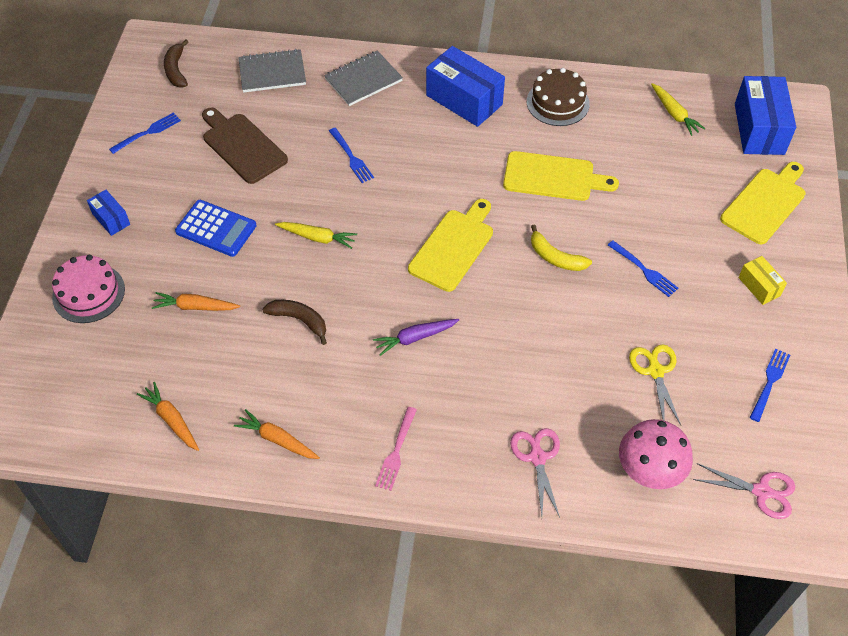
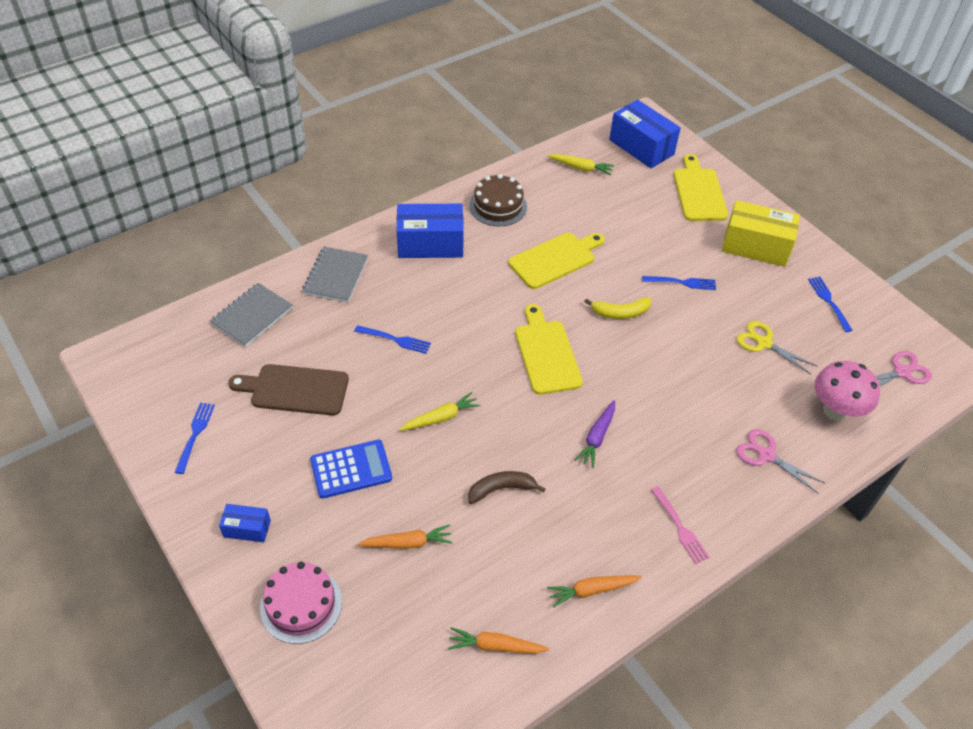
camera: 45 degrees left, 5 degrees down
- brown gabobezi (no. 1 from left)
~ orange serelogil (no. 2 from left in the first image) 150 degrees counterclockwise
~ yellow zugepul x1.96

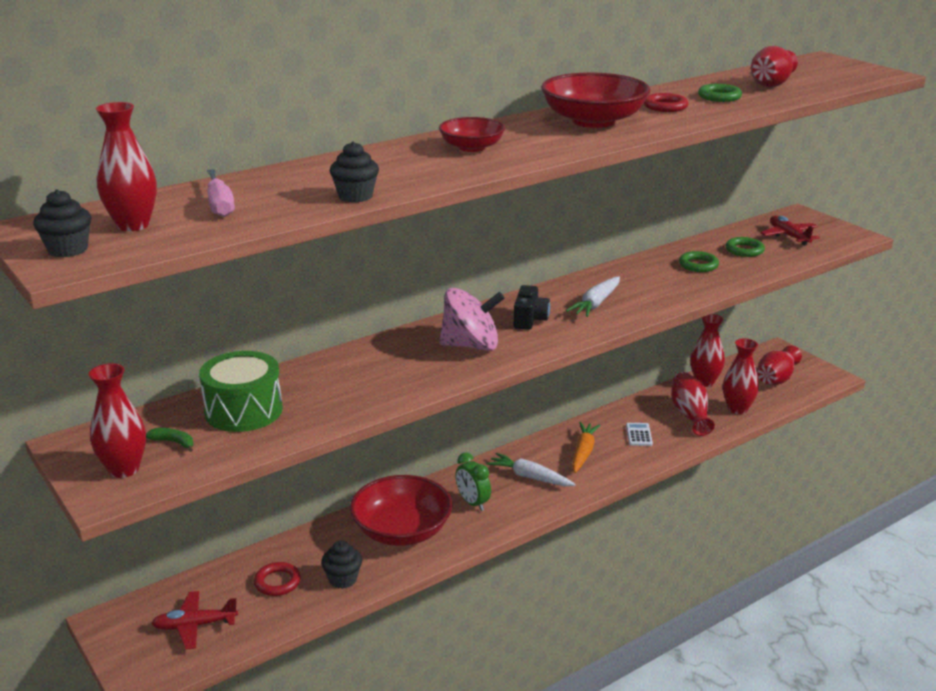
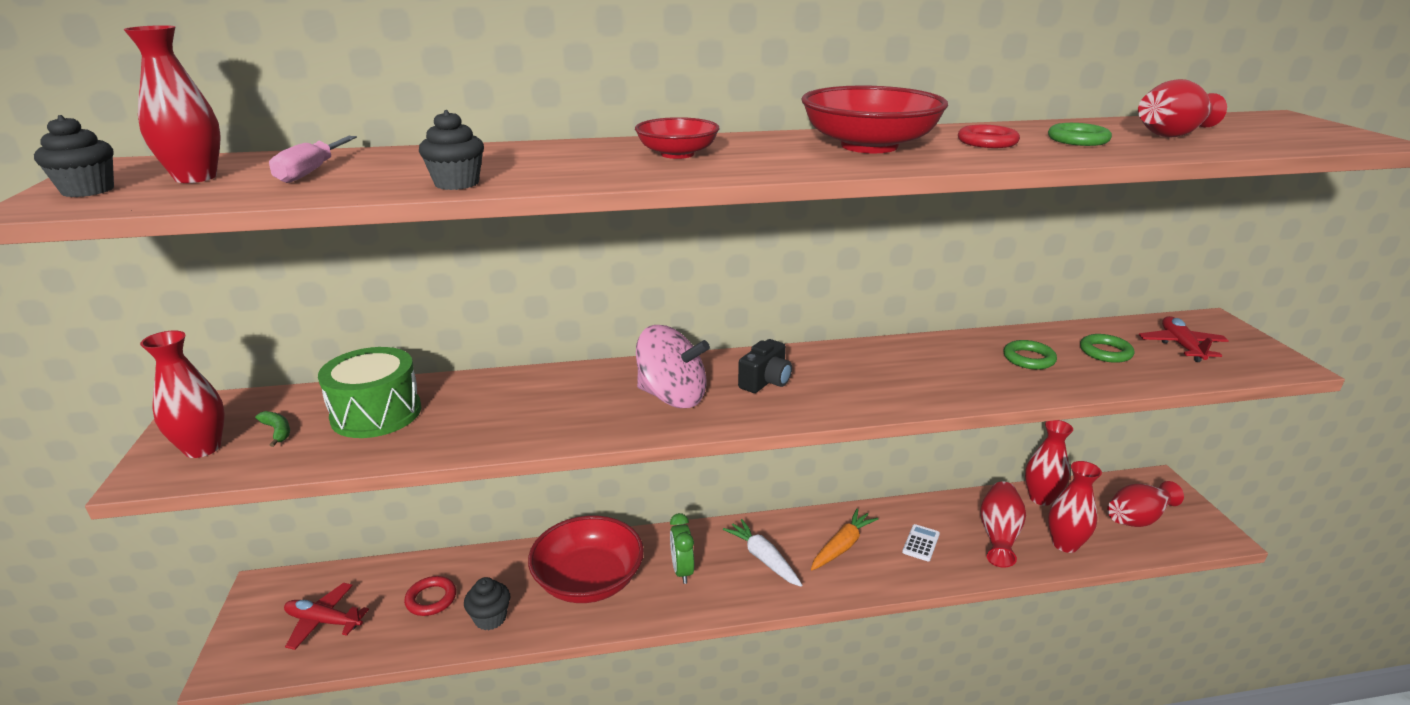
camera: 25 degrees right, 0 degrees up
- white serelogil (no. 2 from left)

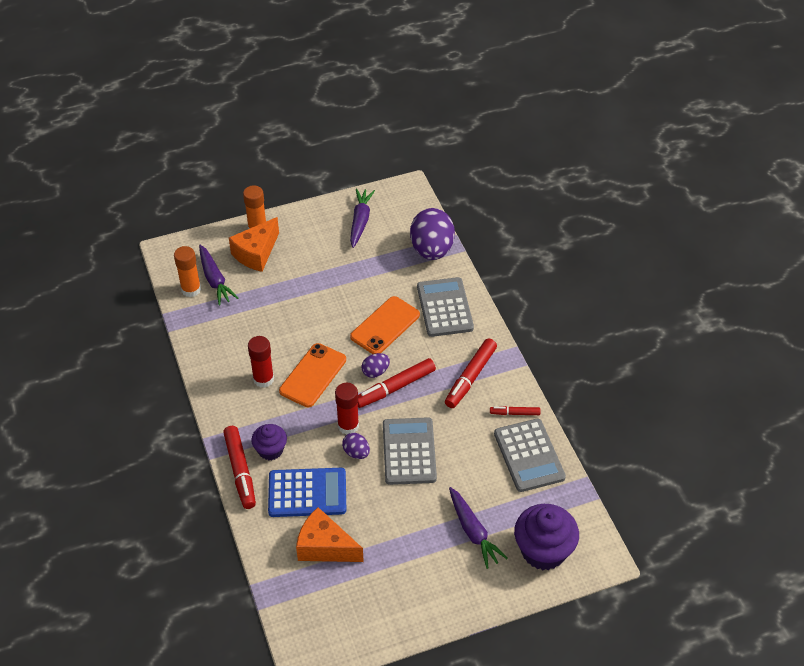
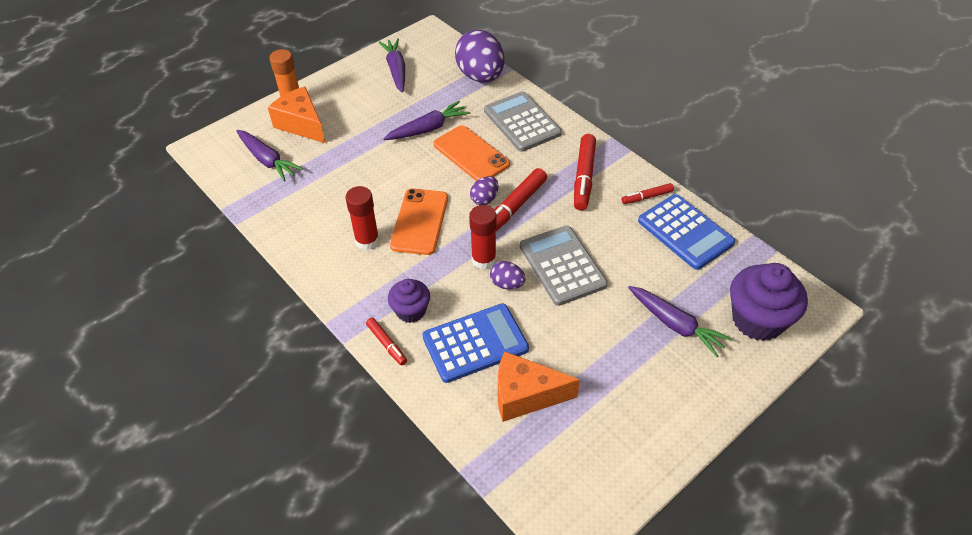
camera: 20 degrees left, 0 degrees up
- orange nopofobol (no. 1 from left)
+ purple serelogil (no. 3 from left)
~ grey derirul (no. 3 from left) to blue derirul (no. 2 from left)
~ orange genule (no. 1 from left) 120 degrees clockwise
~ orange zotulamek (no. 2 from left) 60 degrees counterclockwise
~ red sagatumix (no. 1 from left) x0.55

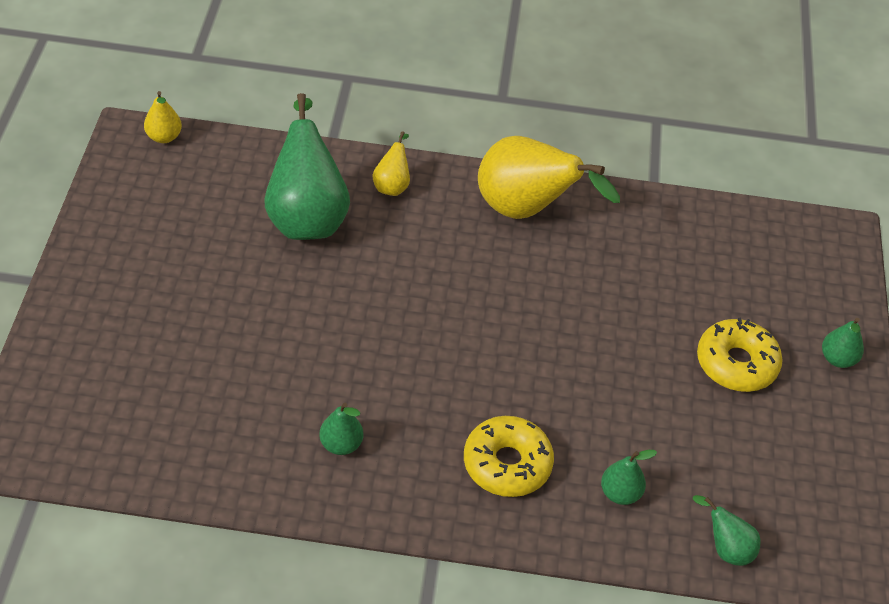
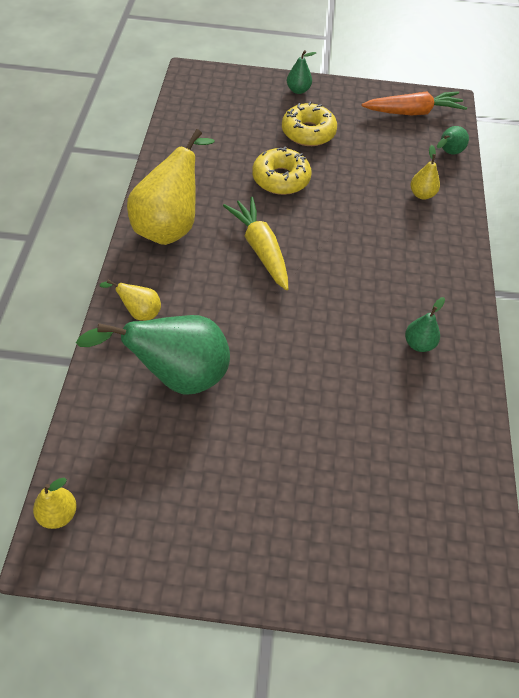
camera: 90 degrees left, 5 degrees up
+ yellow serelogil
+ orange serelogil
~ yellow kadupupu (no. 1 from left)
~ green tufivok (no. 3 from left) to yellow tufivok (no. 4 from left)

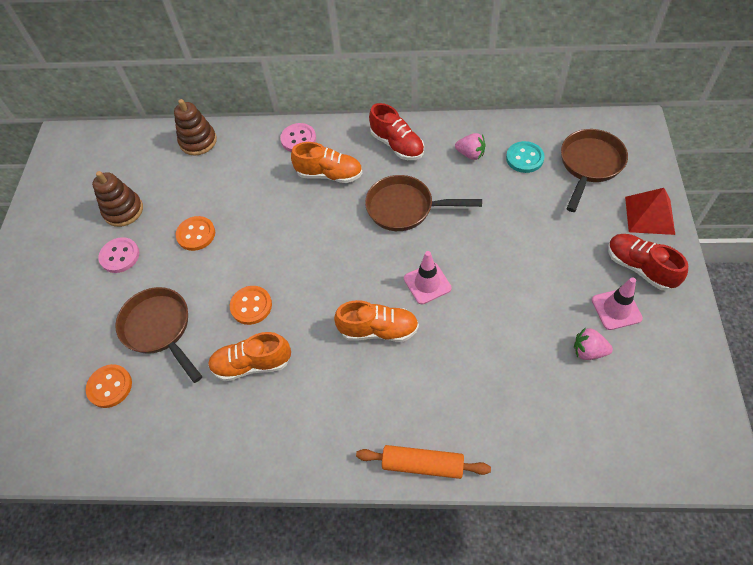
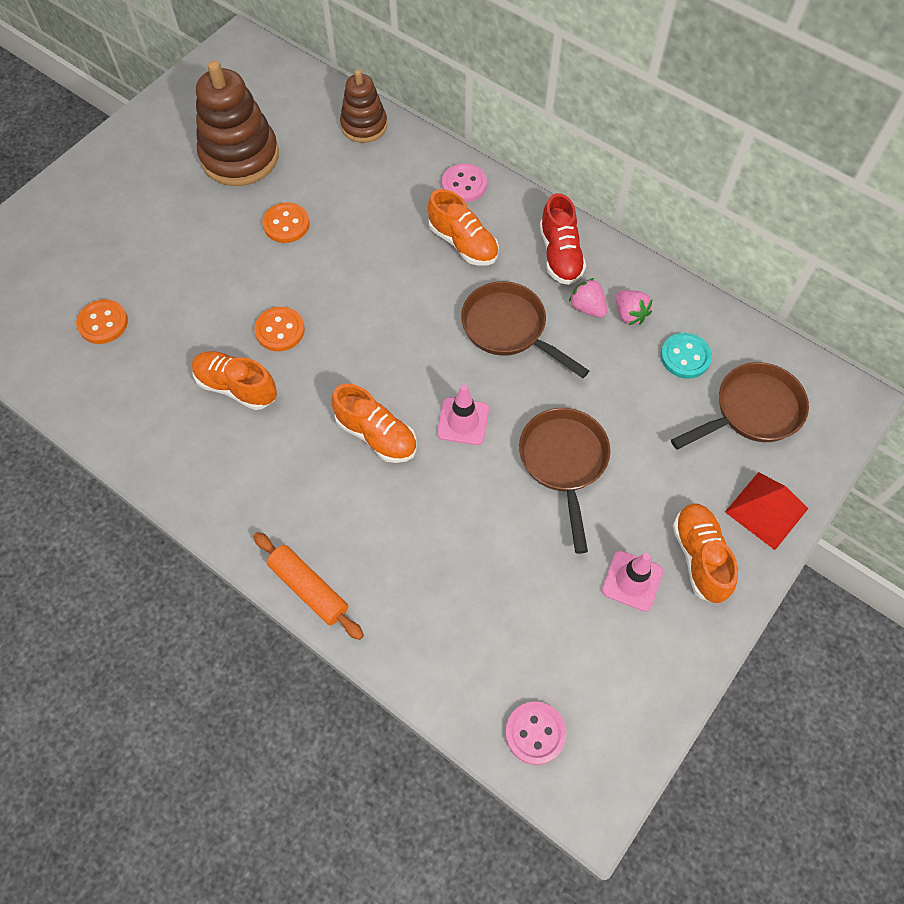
camera: 30 degrees right, 5 degrees up
~ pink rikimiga (no. 1 from left in the first image) to pink rikimiga (no. 2 from left)
~ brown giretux (no. 1 from left in the first image) to brown giretux (no. 2 from left)
~ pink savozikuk (no. 2 from left in the first image) to pink savozikuk (no. 1 from left)
~ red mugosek (no. 2 from left) to orange mugosek (no. 4 from left)
~ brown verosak (no. 1 from left) x1.65

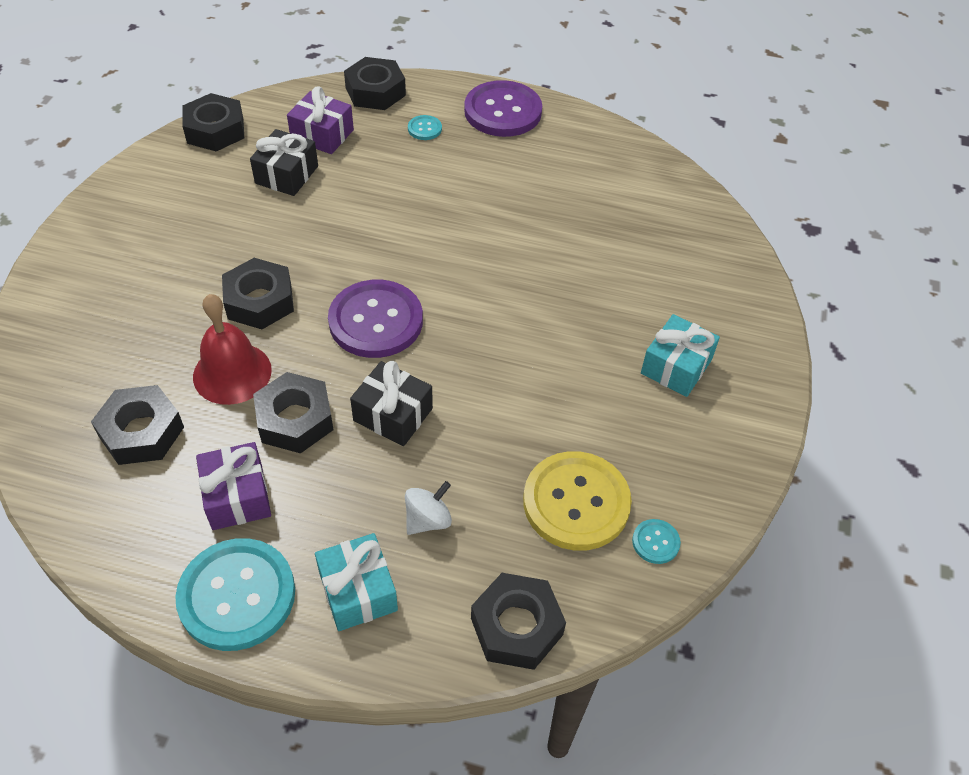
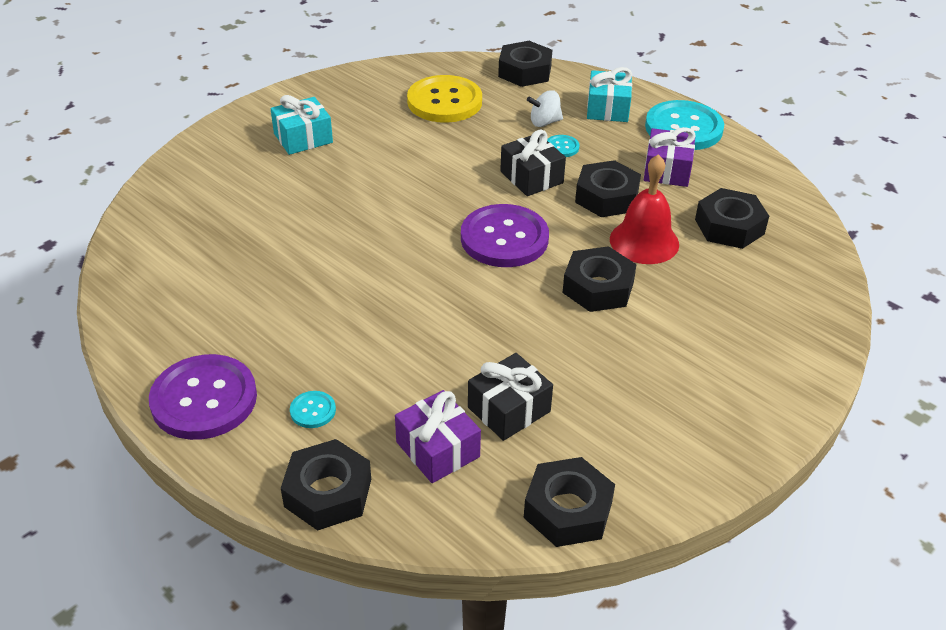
camera: 150 degrees left, 10 degrees down
~ turquoise rikimiga (no. 3 from left in the first image) to turquoise rikimiga (no. 2 from left)

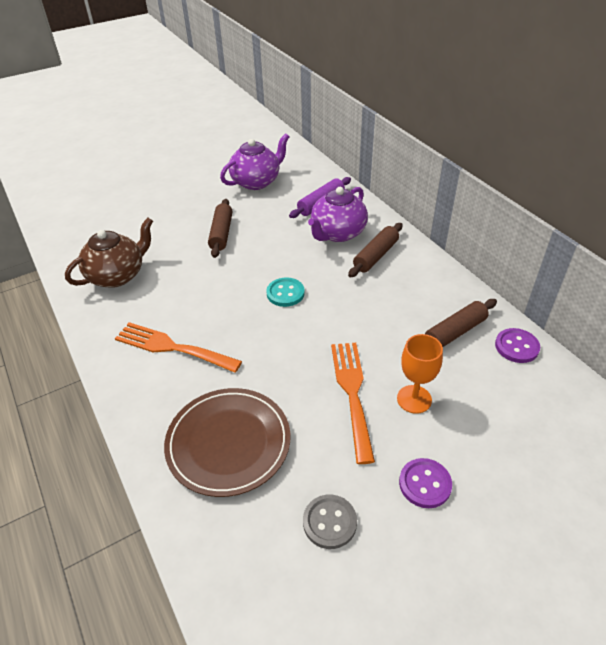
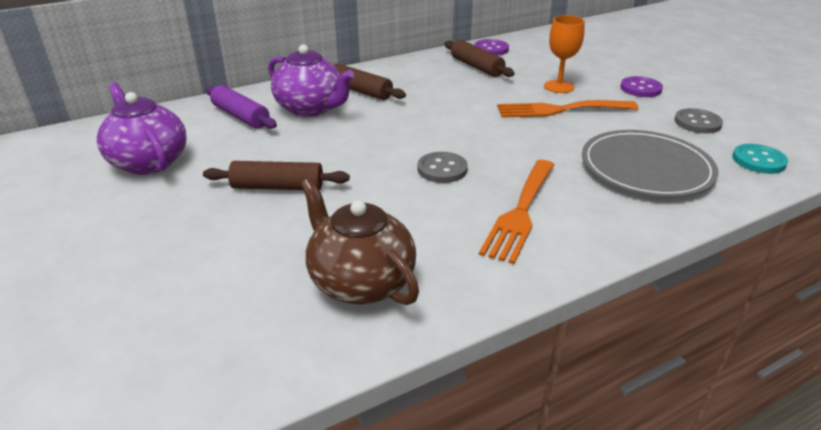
camera: 90 degrees left, 10 degrees down
+ grey rikimiga (no. 1 from left)
~ turquoise rikimiga
~ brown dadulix to grey dadulix

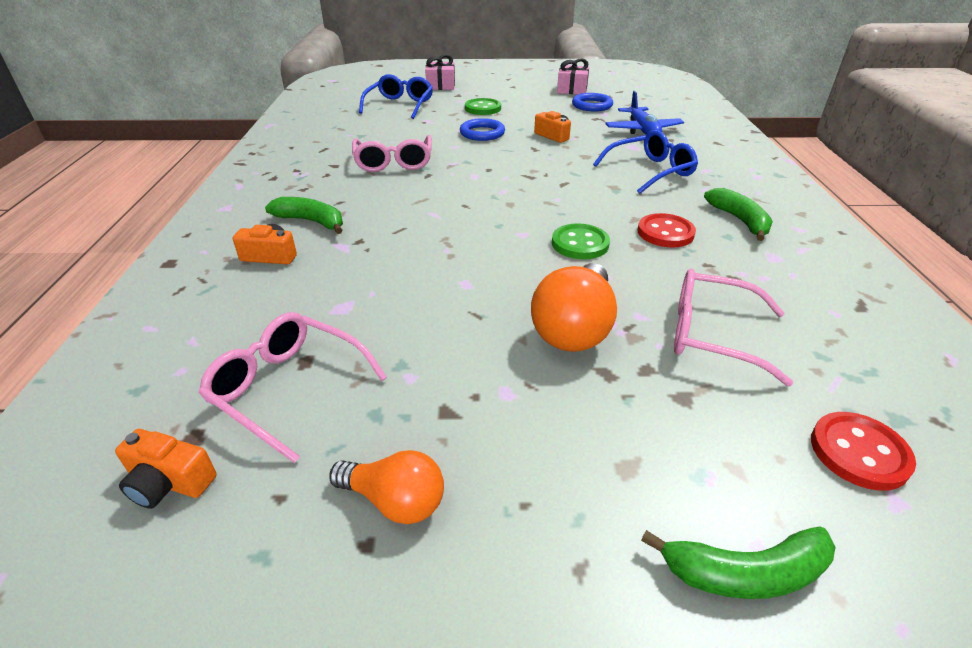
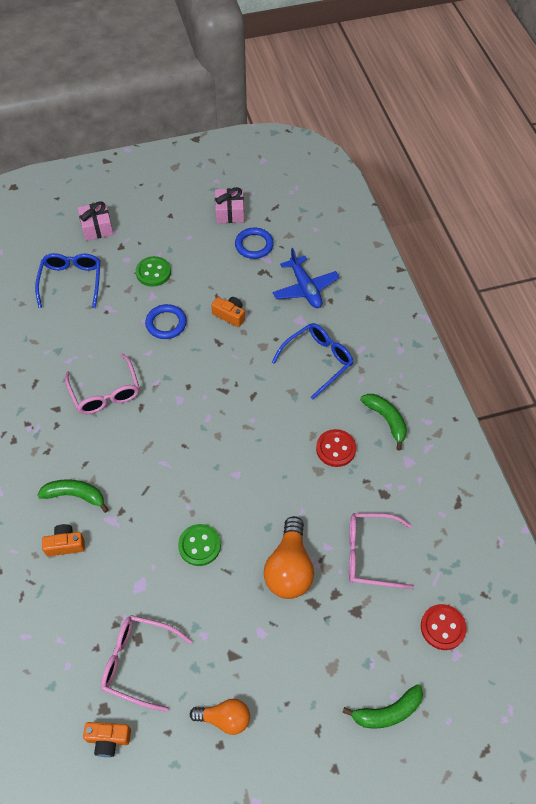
camera: 15 degrees left, 20 degrees up
~ green rikimiga (no. 2 from left)

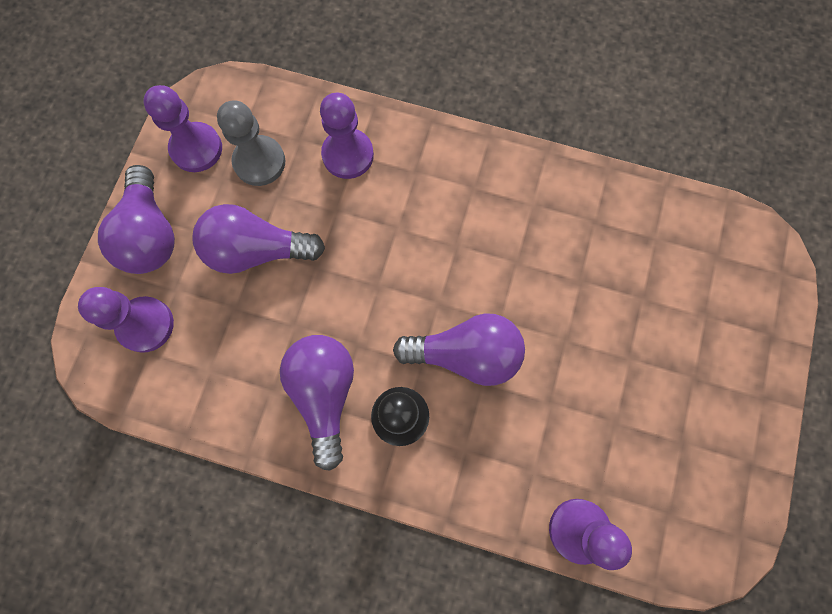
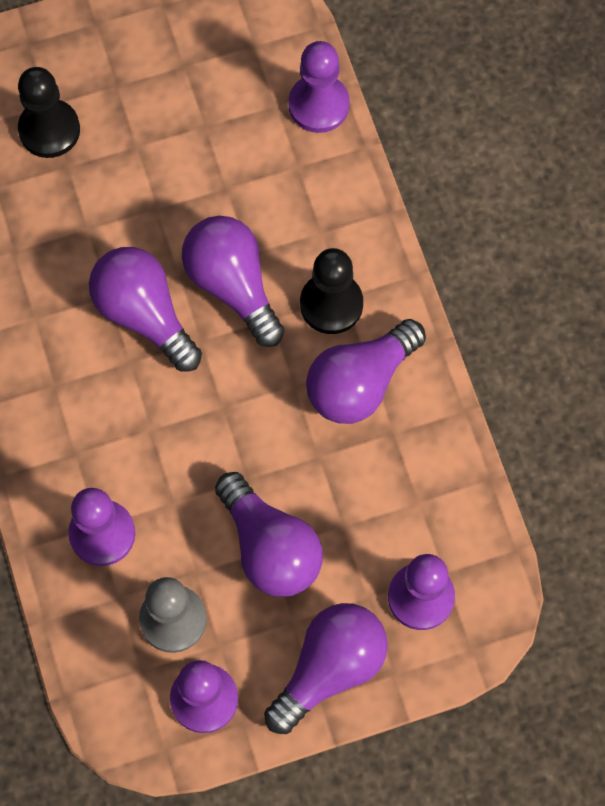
camera: 125 degrees left, 5 degrees down
+ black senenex (no. 1 from left)
+ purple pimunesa (no. 1 from left)

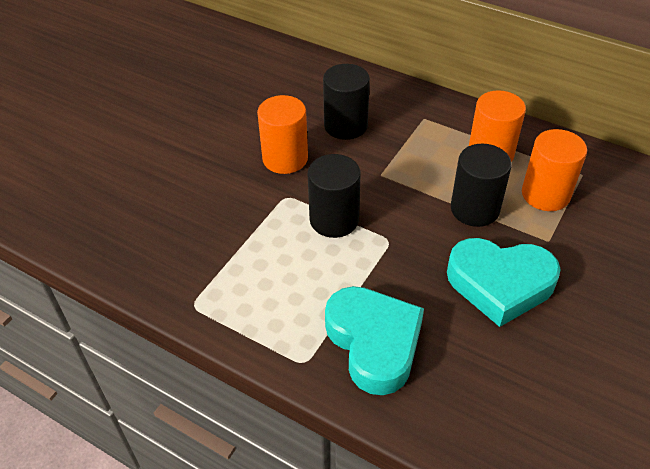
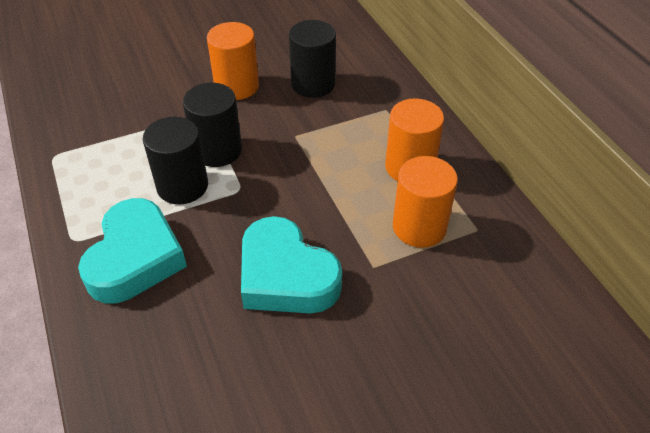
camera: 35 degrees right, 0 degrees up
~ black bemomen (no. 3 from left in the first image) to black bemomen (no. 1 from left)

